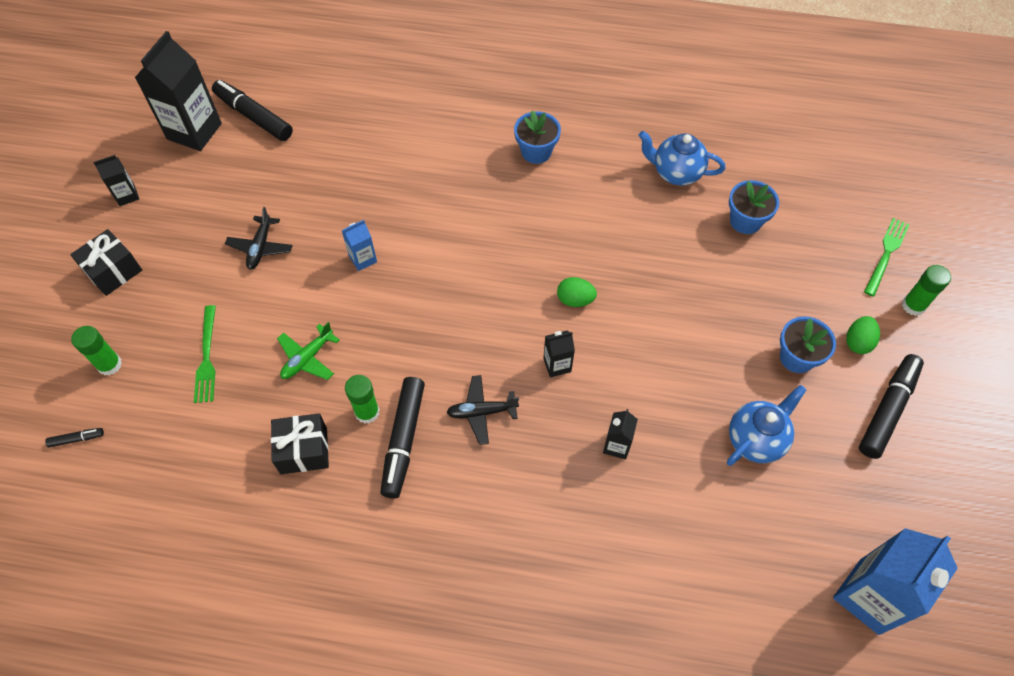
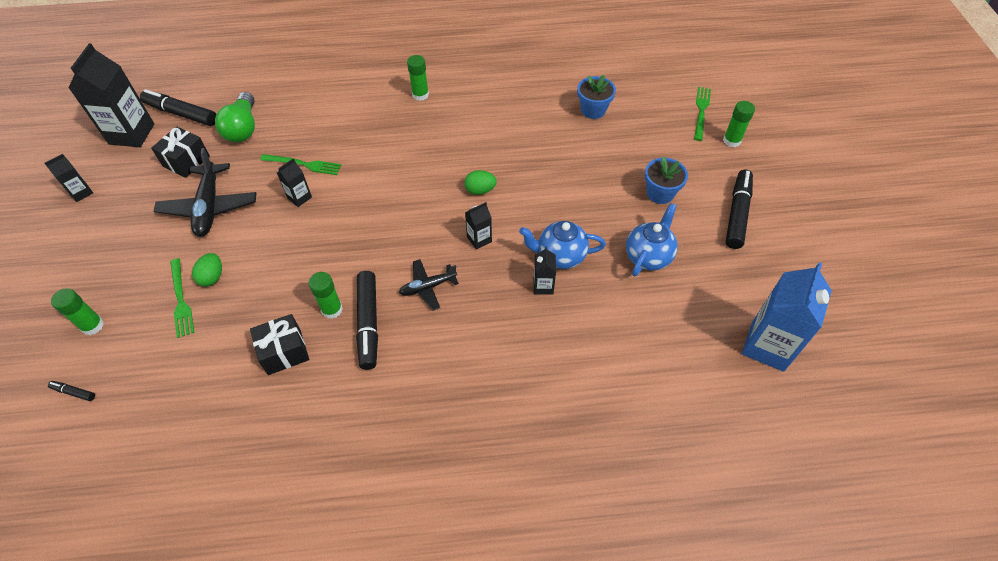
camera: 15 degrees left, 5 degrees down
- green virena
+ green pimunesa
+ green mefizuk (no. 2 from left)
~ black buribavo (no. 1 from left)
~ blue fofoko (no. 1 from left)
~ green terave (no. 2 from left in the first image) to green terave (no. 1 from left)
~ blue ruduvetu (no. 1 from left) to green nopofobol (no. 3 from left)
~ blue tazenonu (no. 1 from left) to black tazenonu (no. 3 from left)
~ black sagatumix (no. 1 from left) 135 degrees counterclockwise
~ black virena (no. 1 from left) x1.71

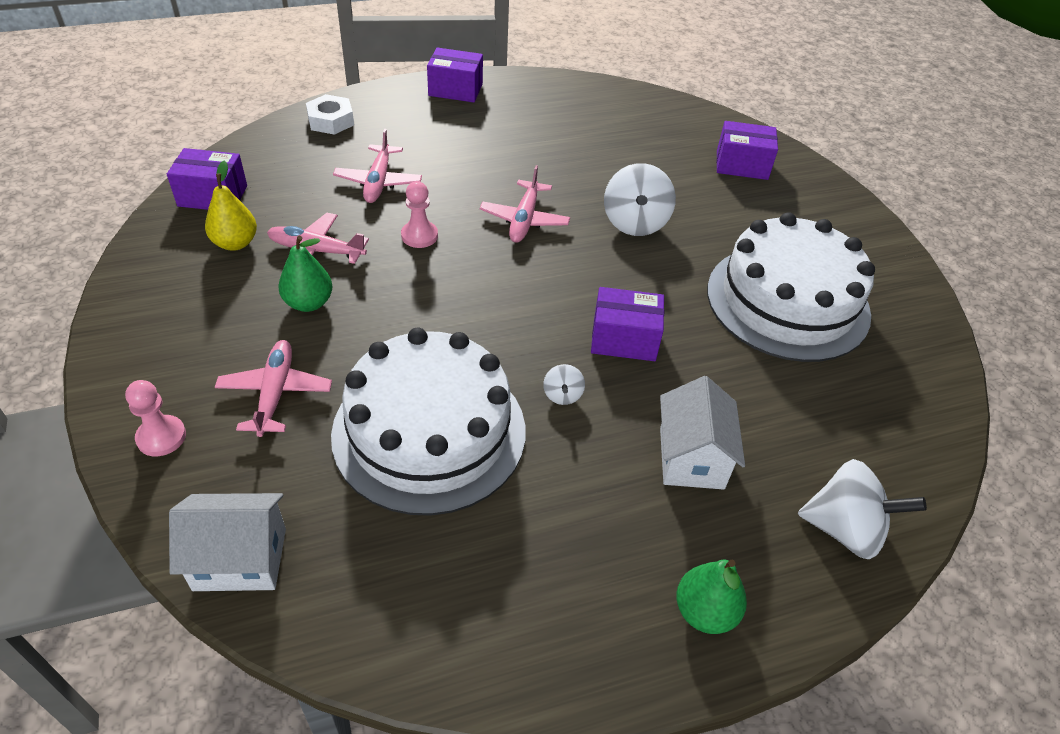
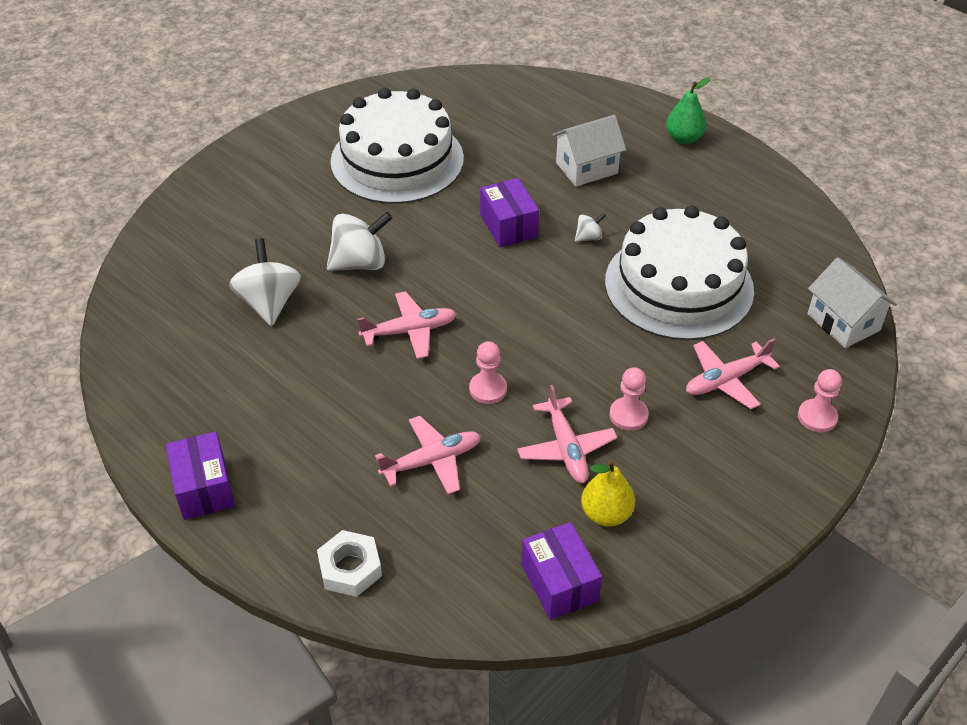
camera: 115 degrees left, 0 degrees up
- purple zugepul (no. 4 from left)
~ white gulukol (no. 3 from left in the first image) to white gulukol (no. 1 from left)
~ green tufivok (no. 1 from left) to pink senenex (no. 2 from left)

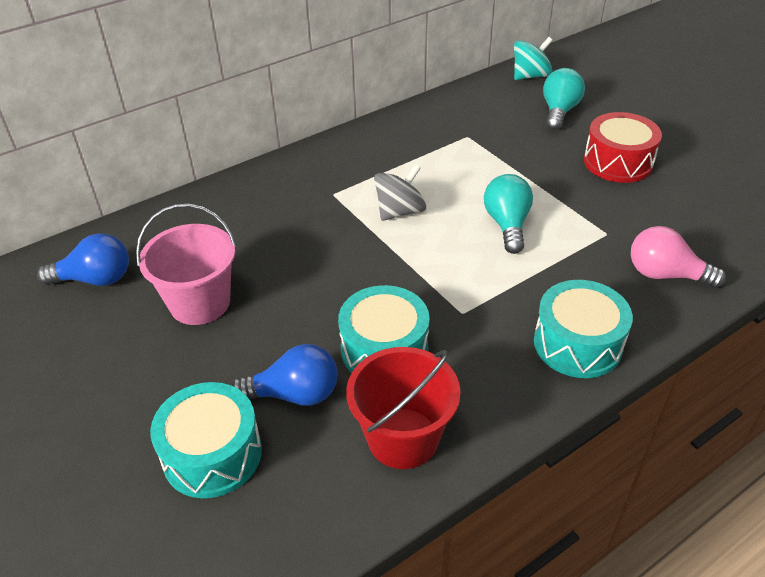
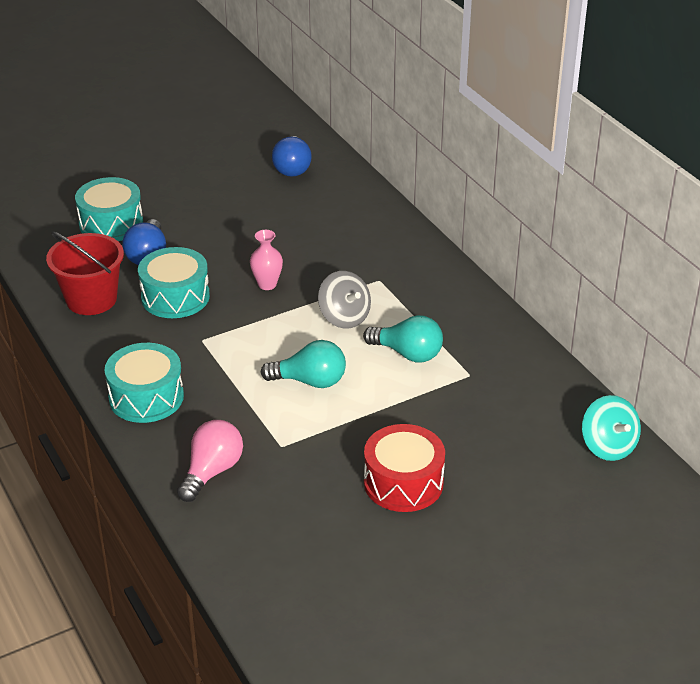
camera: 95 degrees right, 5 degrees down
- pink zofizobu
+ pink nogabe
~ turquoise pimunesa (no. 2 from left)

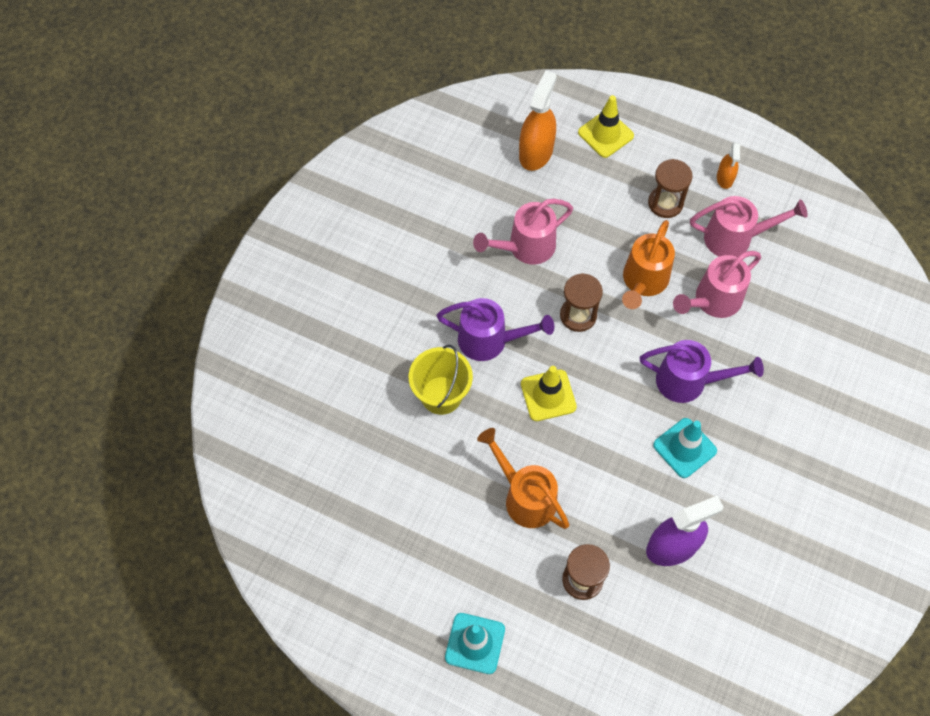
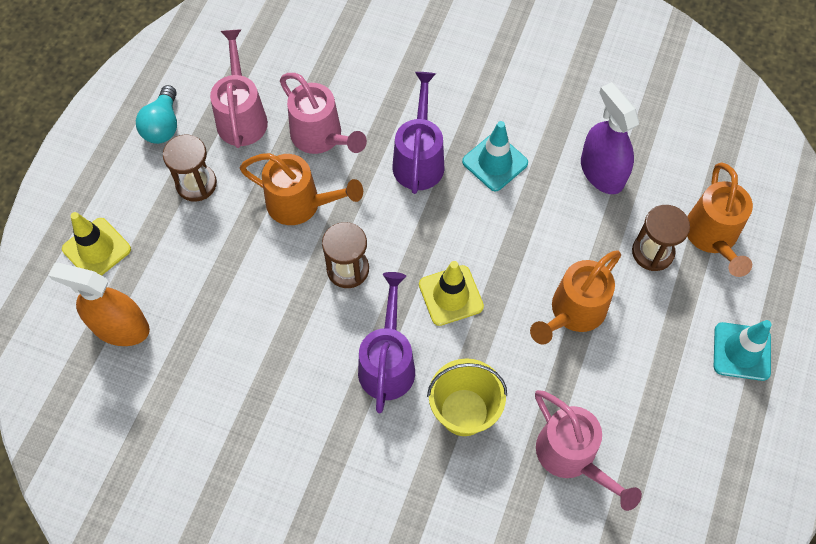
camera: 95 degrees left, 0 degrees up
+ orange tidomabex (no. 3 from left)
~ pink tidomabex (no. 1 from left in the first image) to pink tidomabex (no. 3 from left)
~ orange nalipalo (no. 2 from left) to turquoise pimunesa

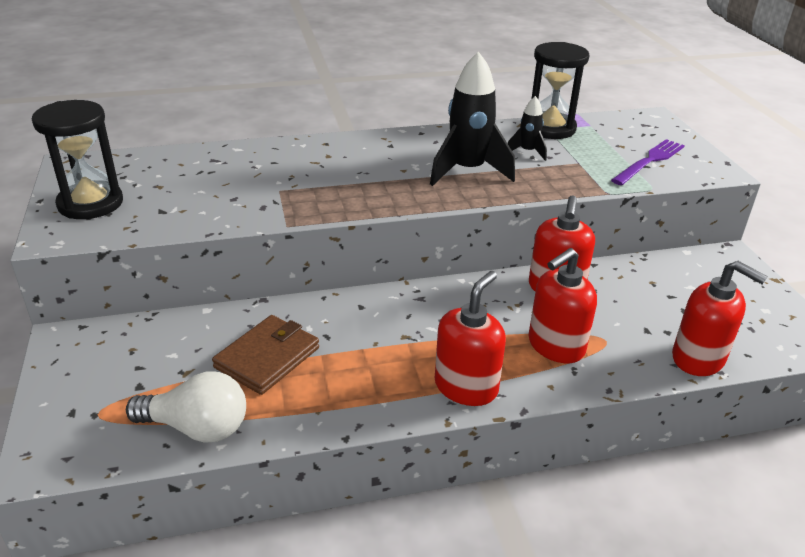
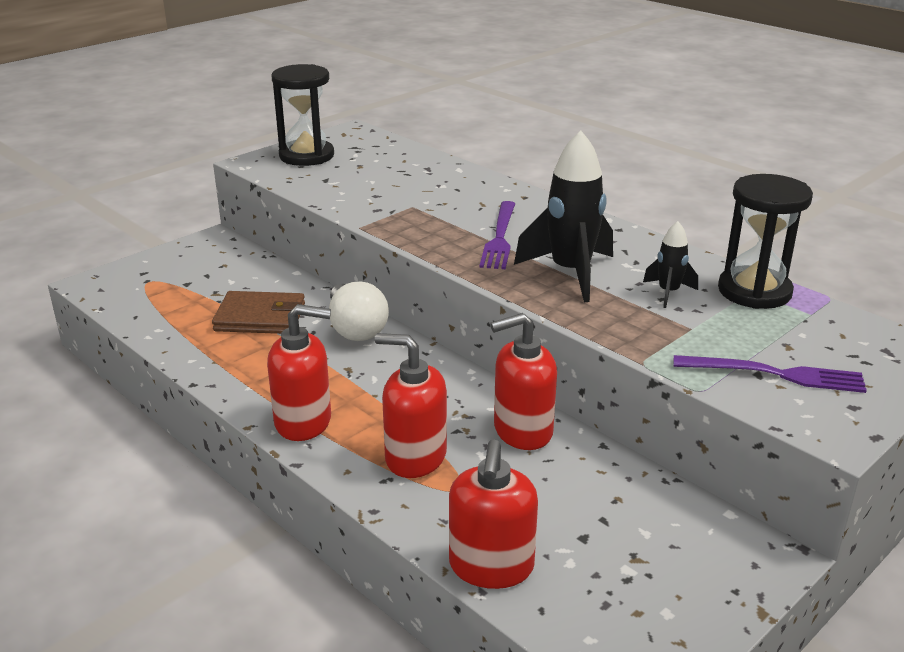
camera: 60 degrees right, 5 degrees down
+ purple mefizuk (no. 1 from left)
~ white pimunesa

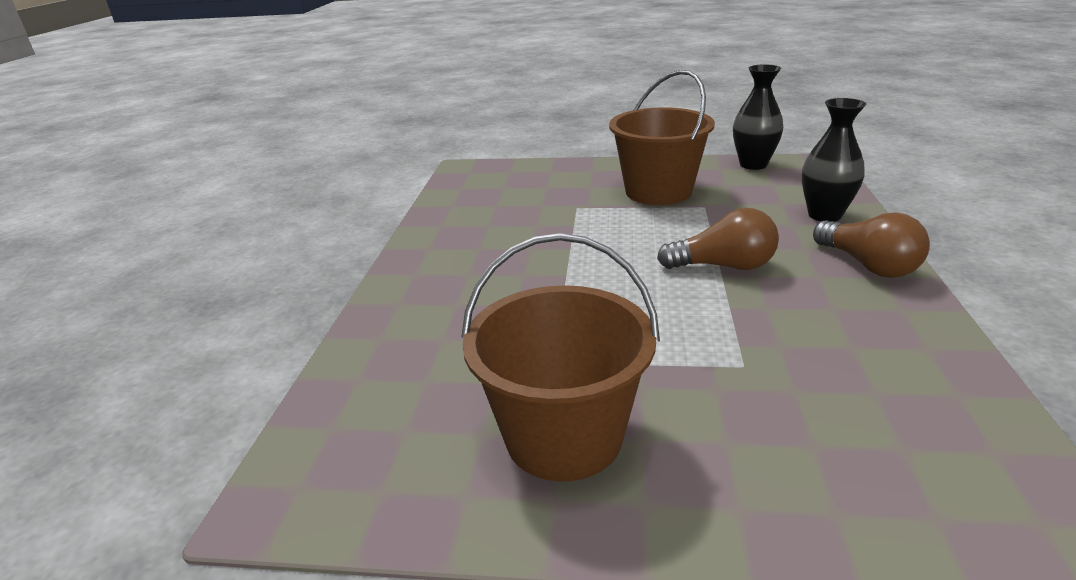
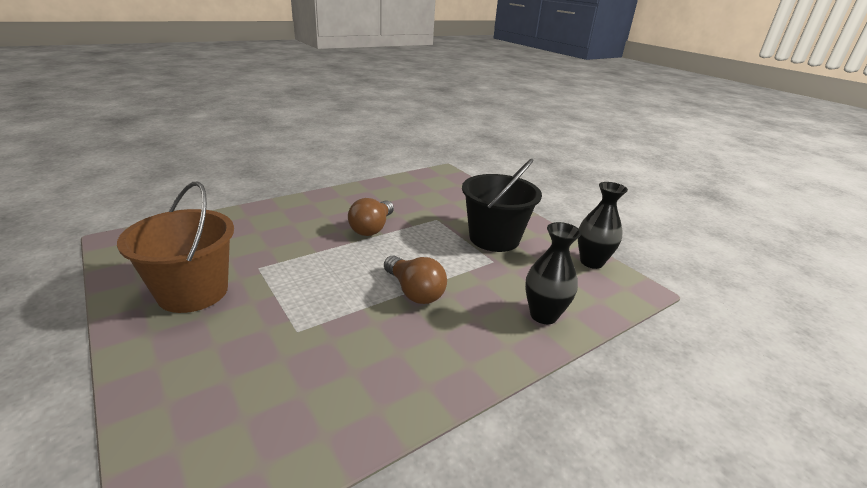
camera: 45 degrees right, 0 degrees up
~ brown pimunesa (no. 2 from left in the first image) to brown pimunesa (no. 1 from left)
~ brown zofizobu (no. 2 from left) to black zofizobu

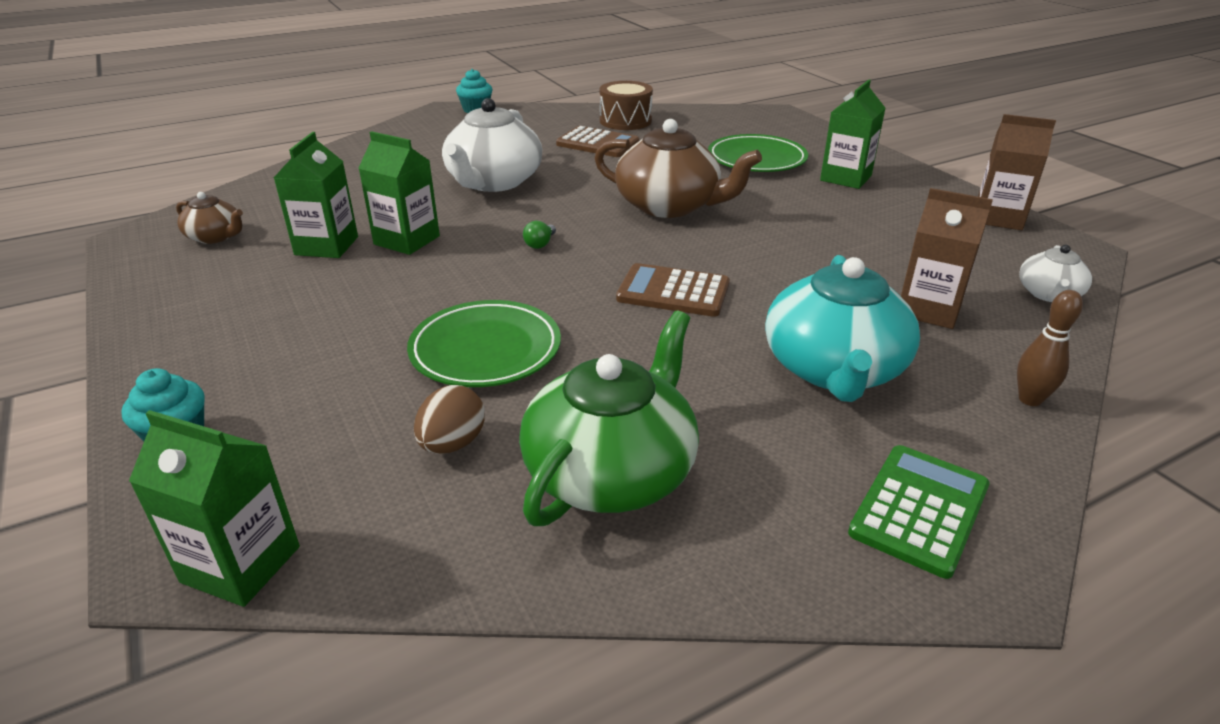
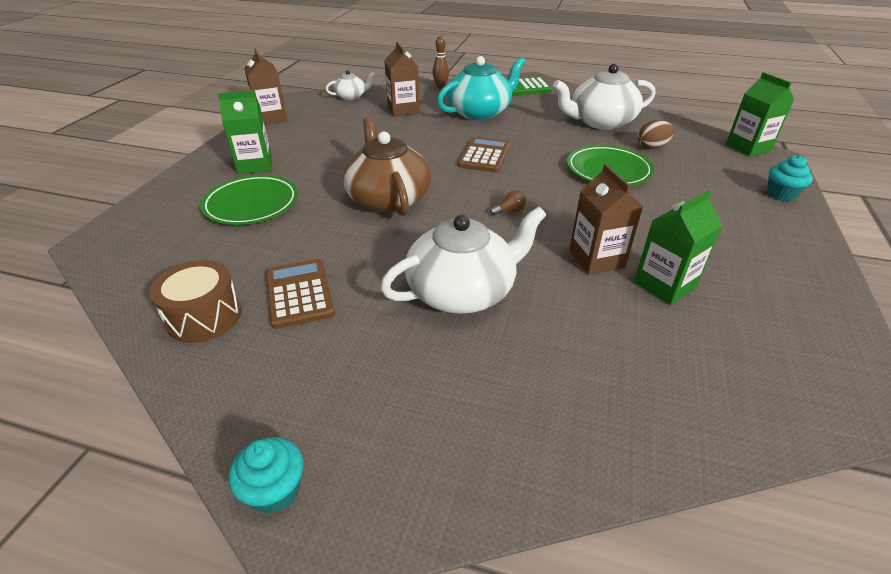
camera: 135 degrees left, 5 degrees up
- brown fofoko (no. 1 from left)
~ green tazenonu (no. 3 from left) to brown tazenonu (no. 3 from left)
~ green fofoko to white fofoko (no. 3 from left)
~ green pimunesa to brown pimunesa
~ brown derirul (no. 2 from left) 135 degrees counterclockwise

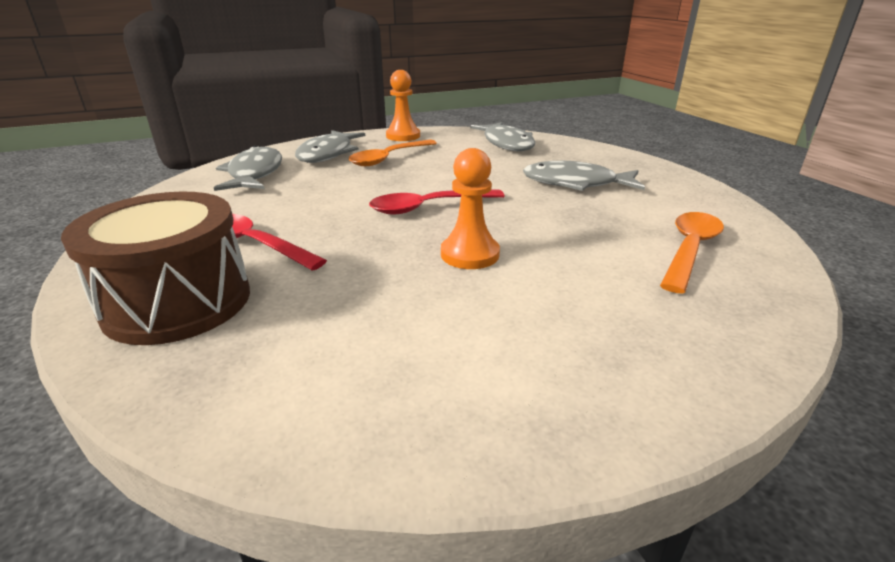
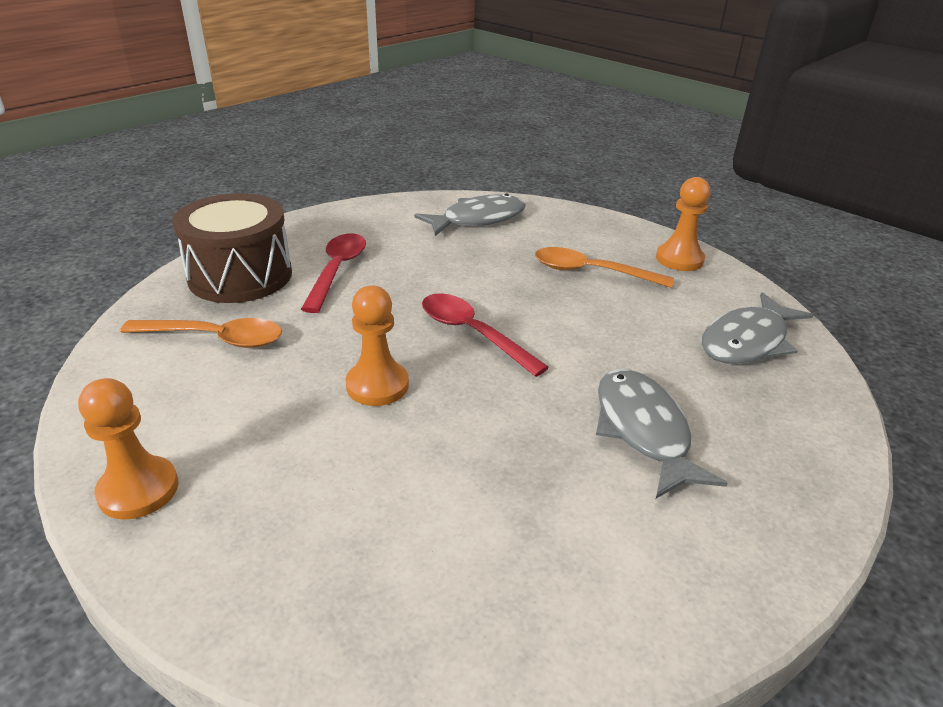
camera: 65 degrees right, 5 degrees up
- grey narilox (no. 2 from left)
+ orange senenex (no. 1 from left)
~ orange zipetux (no. 2 from left in the first image) to orange zipetux (no. 1 from left)

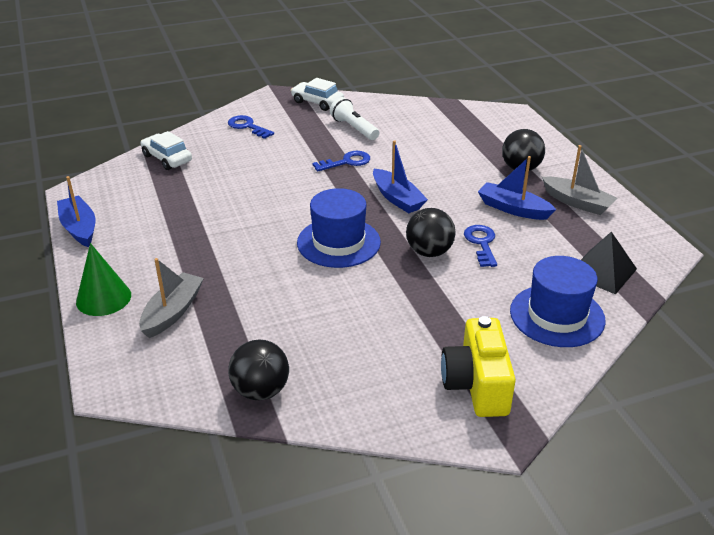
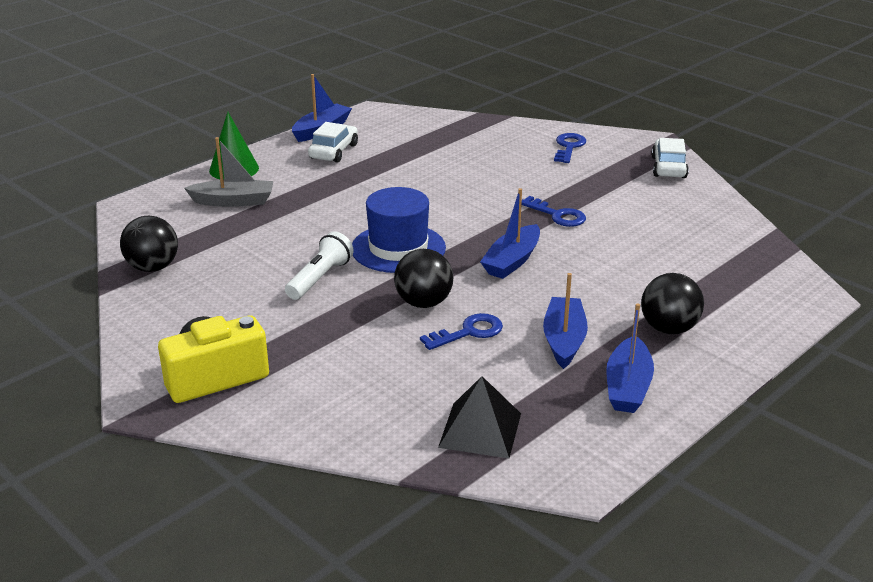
camera: 65 degrees right, 5 degrees down
- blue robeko (no. 2 from left)
~ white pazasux (no. 1 from left)
~ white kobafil
~ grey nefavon (no. 2 from left) to blue nefavon (no. 4 from left)

